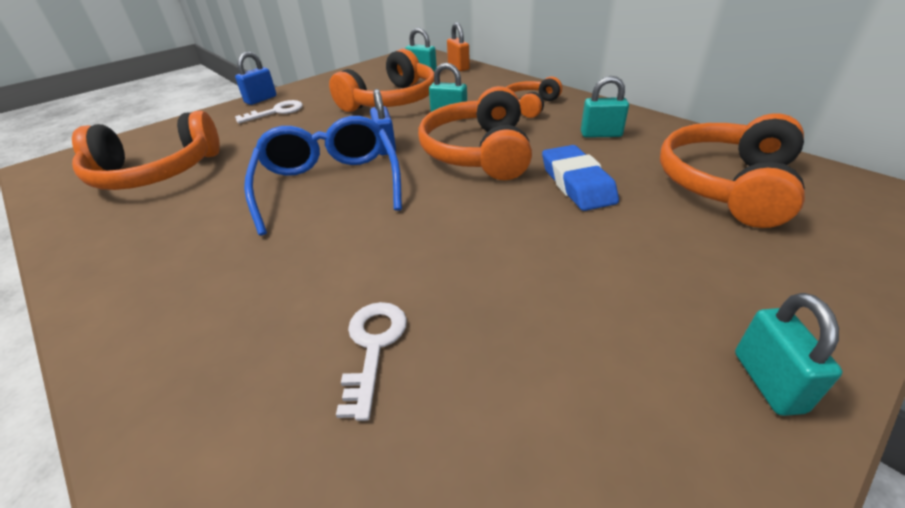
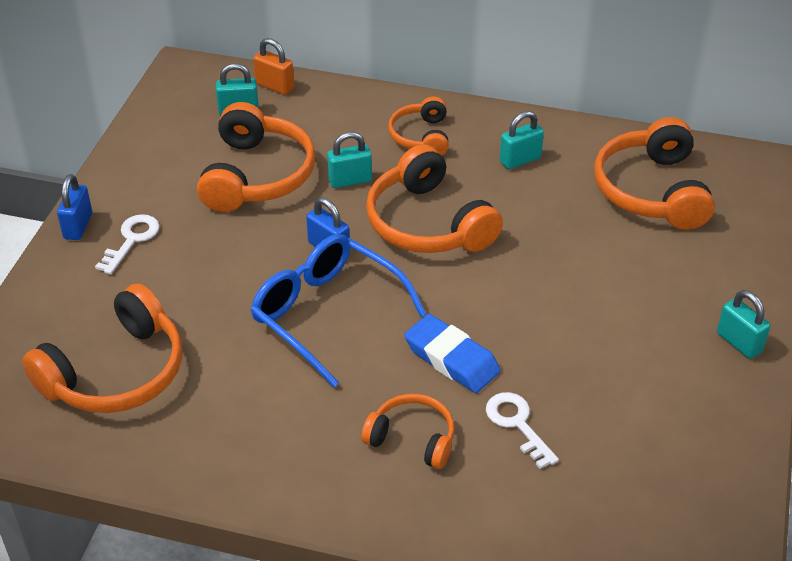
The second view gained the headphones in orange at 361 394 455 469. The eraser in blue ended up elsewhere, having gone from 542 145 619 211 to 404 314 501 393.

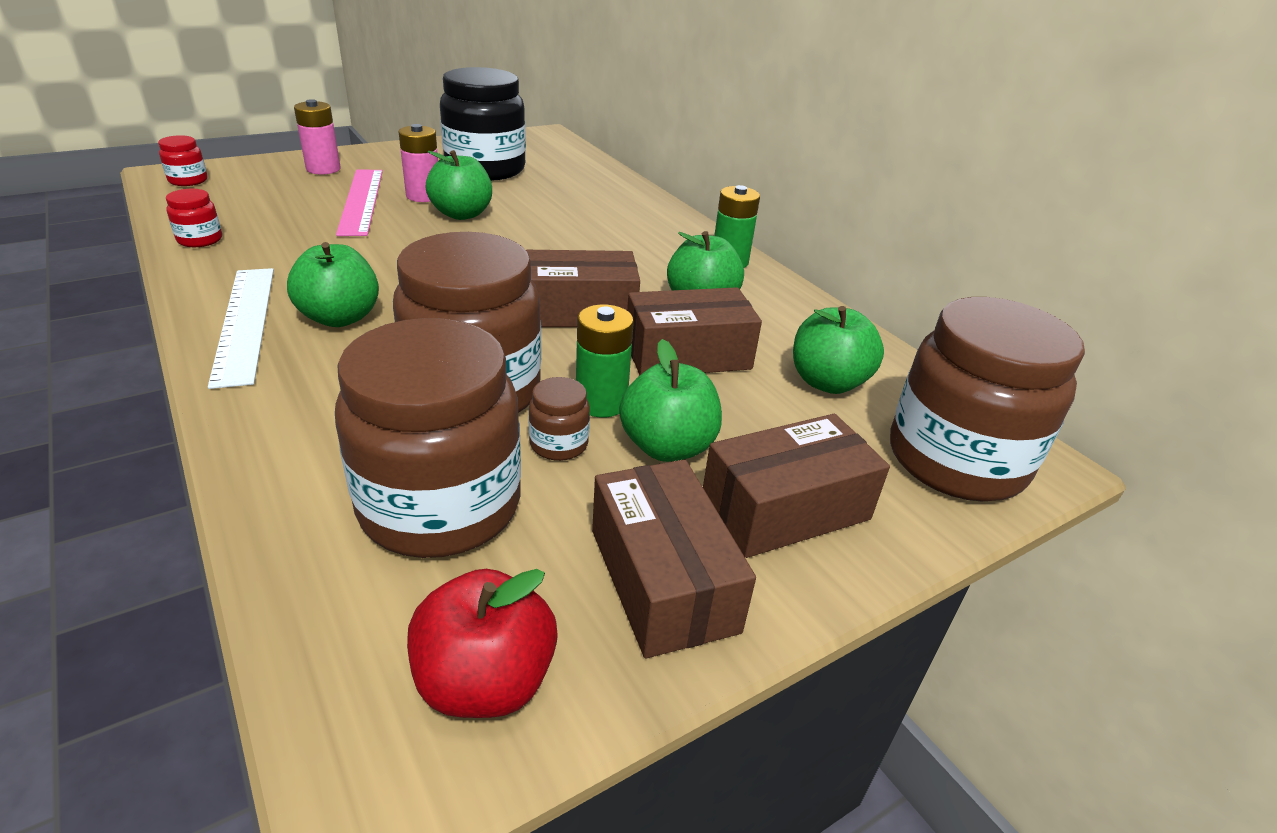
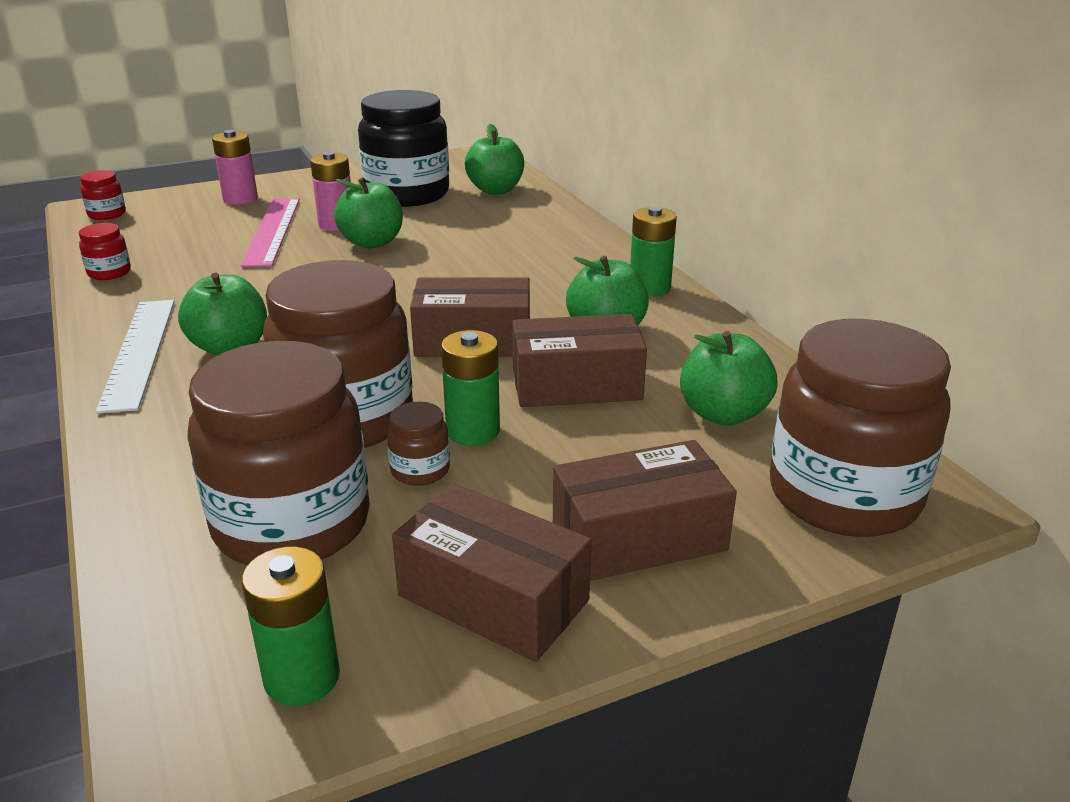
Where the apple in red stood at 407 569 558 718, the battery in green came to stand at 242 547 340 706. The box in brown at 592 460 756 658 ended up facing another way, 45 degrees counterclockwise from before. The apple in green ended up elsewhere, having gone from 619 339 722 462 to 465 124 524 195.

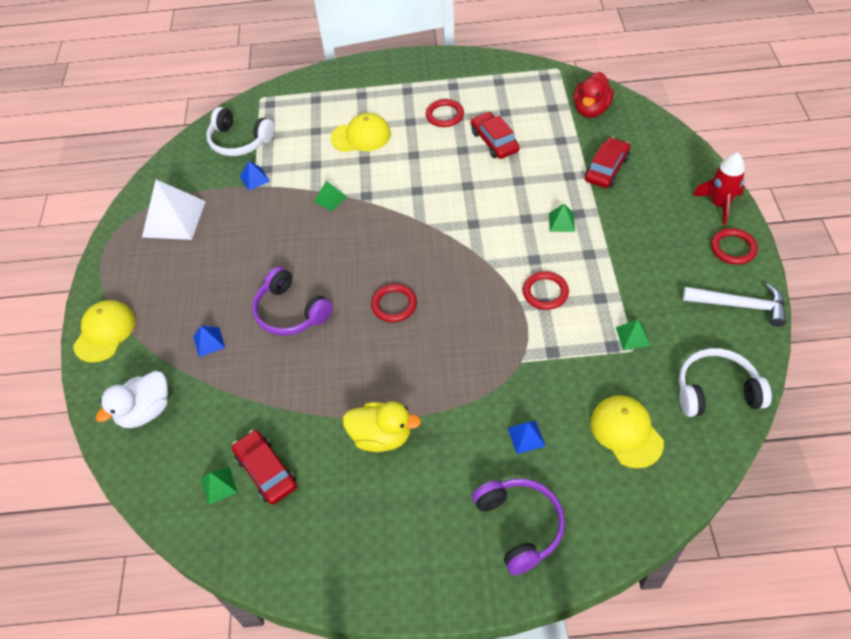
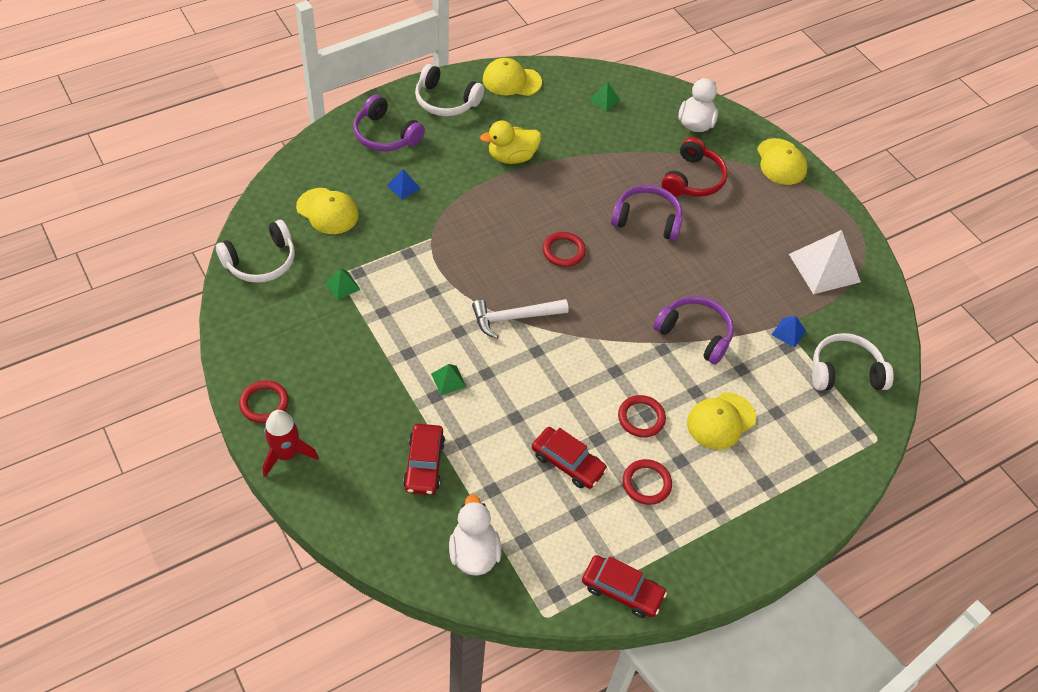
The second view gained the headphones in white at 415 64 484 116. What was the duck in red at 574 72 614 118 turned into the duck in white at 449 494 501 576. The hammer in white ended up elsewhere, having gone from 683 283 786 327 to 472 299 569 339. The second view gained the cap in yellow at 483 58 542 96. The car in red ended up elsewhere, having gone from 232 430 297 505 to 582 555 667 618. The ring in red ended up elsewhere, having gone from 523 271 569 310 to 618 395 666 437. Where the pyramid in green stood at 314 181 347 211, the headphones in purple came to stand at 654 296 734 365. Where the pyramid in blue stood at 193 326 225 357, the headphones in red came to stand at 662 137 728 197.

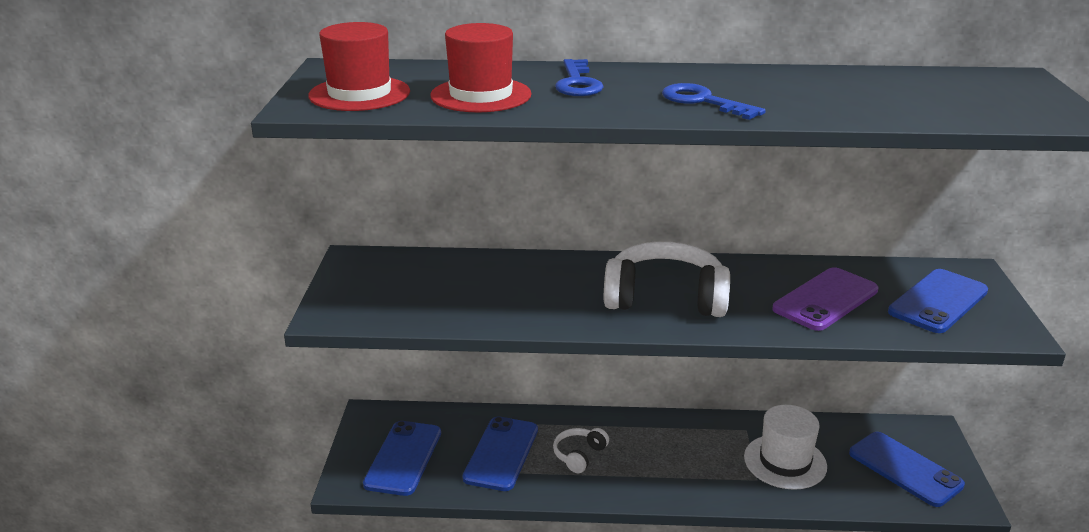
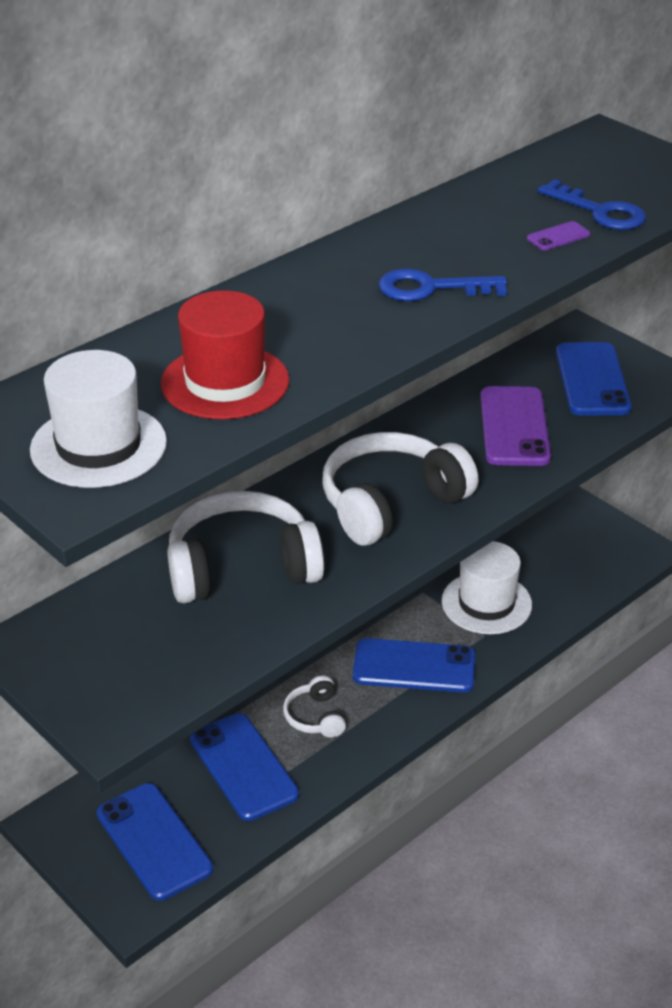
What was the hat in red at 308 22 410 111 turned into the hat in white at 30 350 167 488. The second view gained the headphones in white at 167 491 324 603. The phone in blue ended up elsewhere, having gone from 849 432 965 507 to 353 638 476 693. The second view gained the phone in purple at 527 221 590 250. The key in blue ended up elsewhere, having gone from 555 59 604 96 to 538 179 646 230.

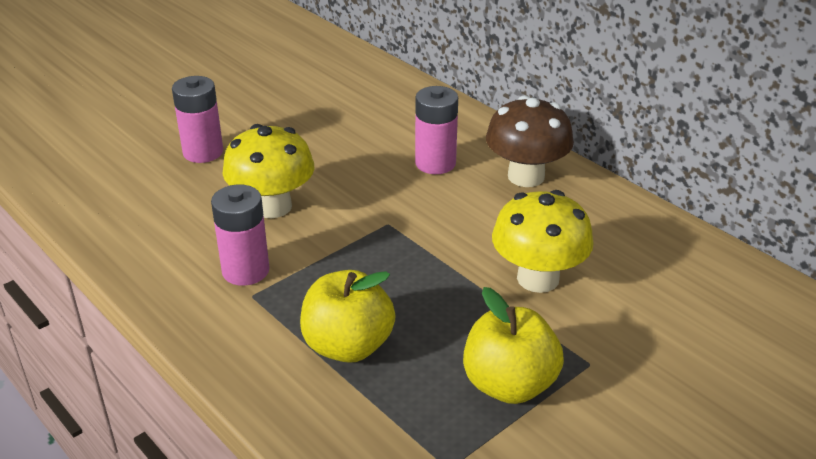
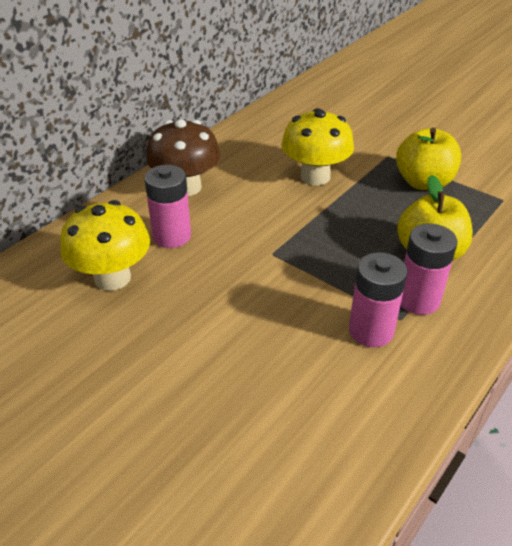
The mushroom in yellow ended up elsewhere, having gone from 223 124 314 218 to 60 200 150 291. The battery in pink ended up elsewhere, having gone from 172 76 223 163 to 401 224 457 315.

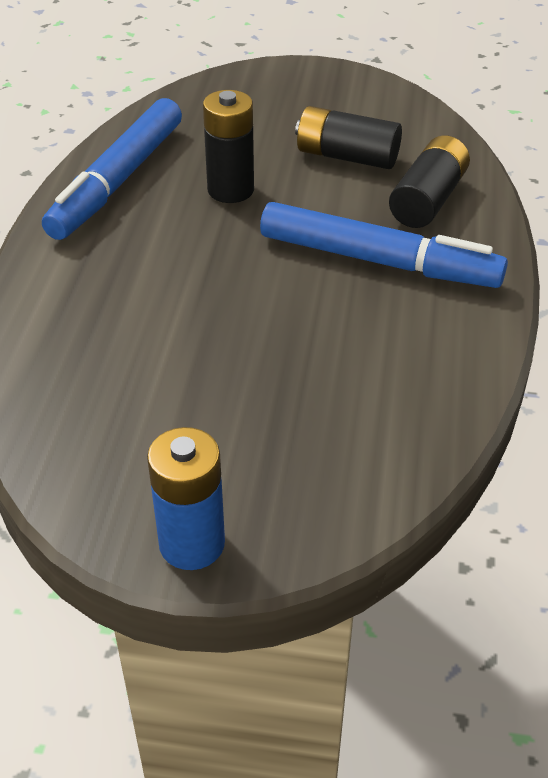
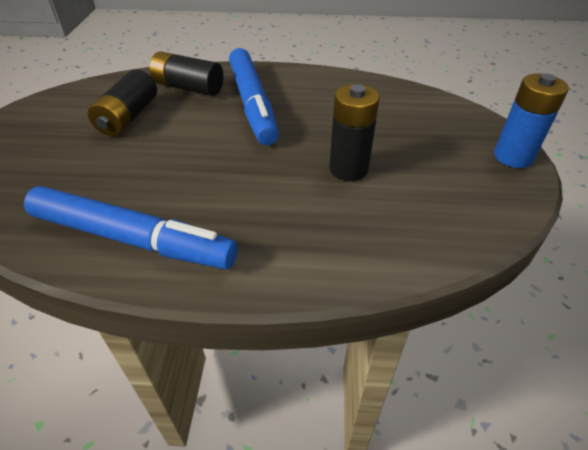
The marker in blue at 260 202 508 288 ended up facing another way, 150 degrees clockwise from before. The battery in black ended up elsewhere, having gone from 203 90 254 203 to 329 84 380 181.

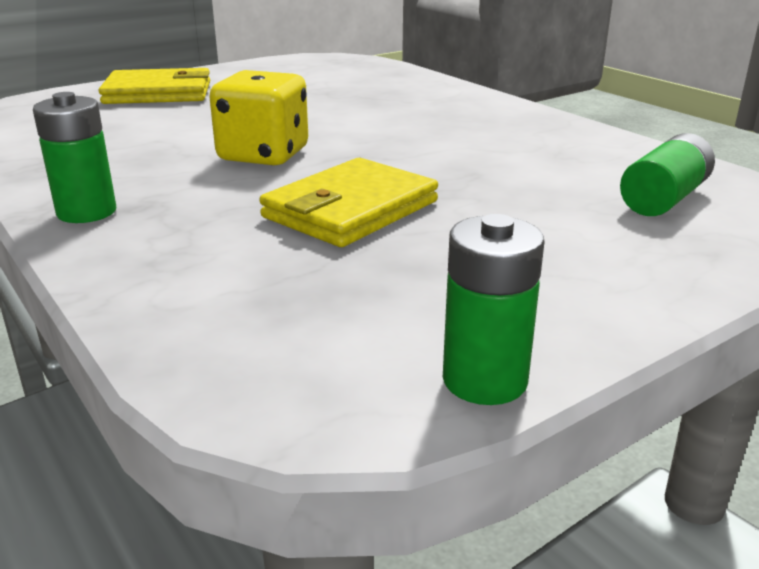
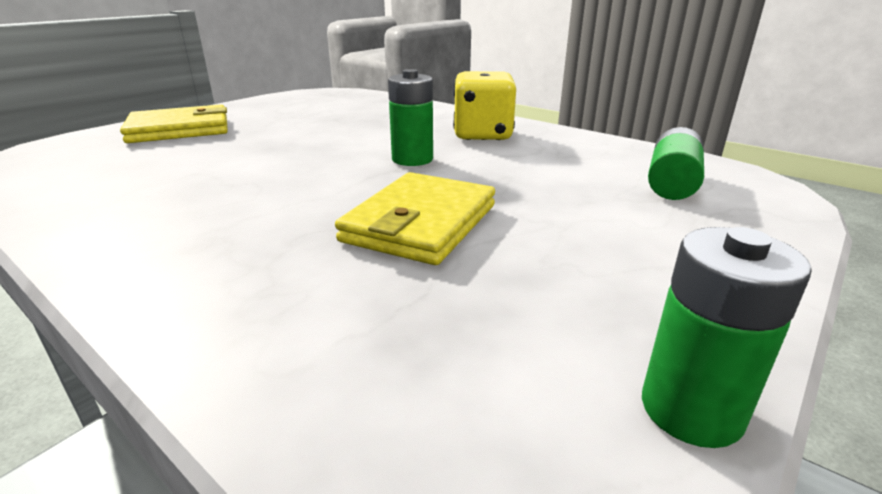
The battery in green ended up elsewhere, having gone from 33 92 116 223 to 388 69 433 166. The dice in yellow ended up elsewhere, having gone from 209 70 308 165 to 453 71 516 140.

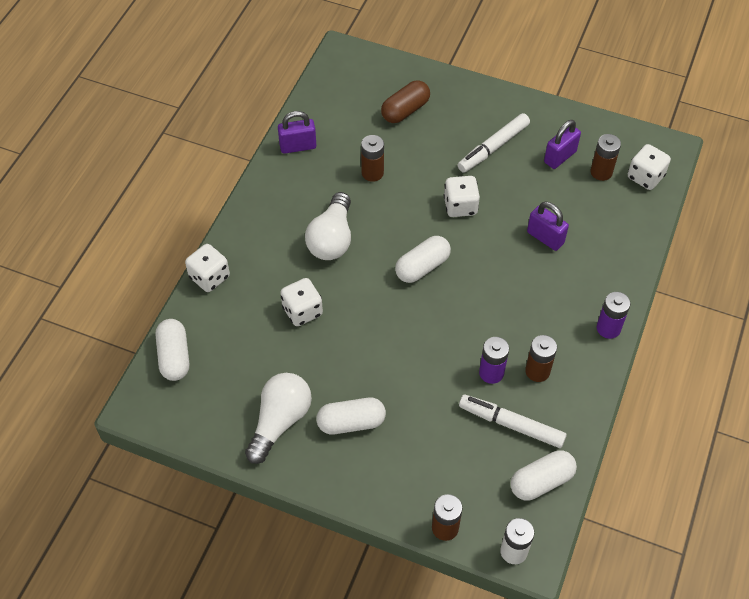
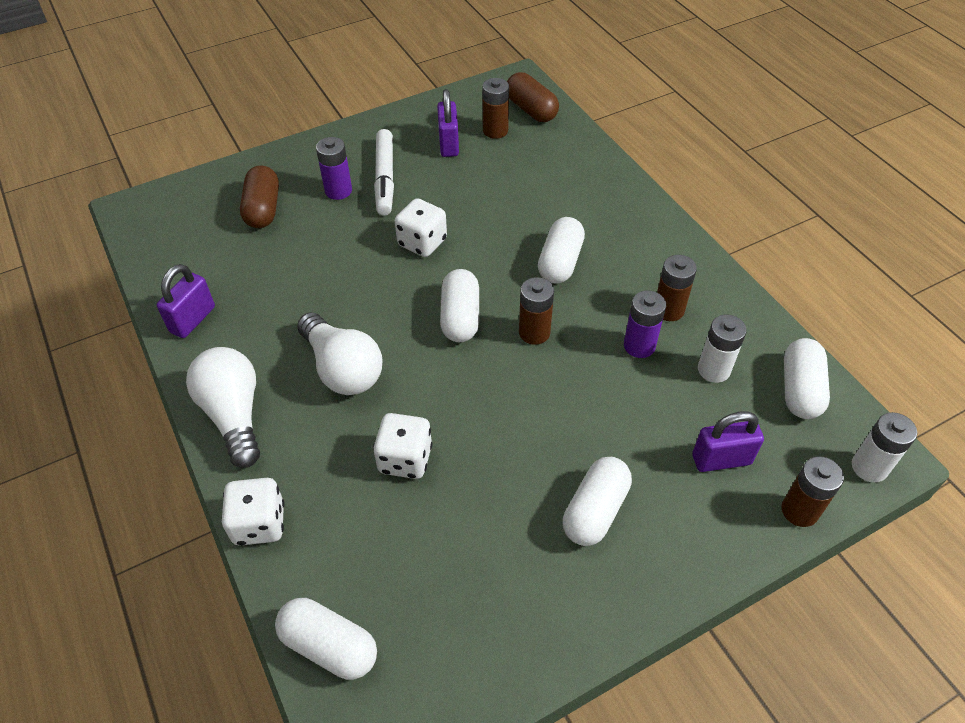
The light bulb in white ended up elsewhere, having gone from 245 373 312 464 to 186 347 260 468. The battery in purple ended up elsewhere, having gone from 597 292 630 339 to 316 137 352 200. Where the dice in white stood at 628 144 671 190, the capsule in brown came to stand at 507 72 559 122. The battery in brown ended up elsewhere, having gone from 361 135 384 182 to 519 277 554 345. The second view gained the capsule in white at 538 217 585 284. The padlock in purple ended up elsewhere, having gone from 527 202 569 251 to 692 411 764 472. Where the marker in white stood at 459 395 567 448, the battery in white came to stand at 698 314 747 383.

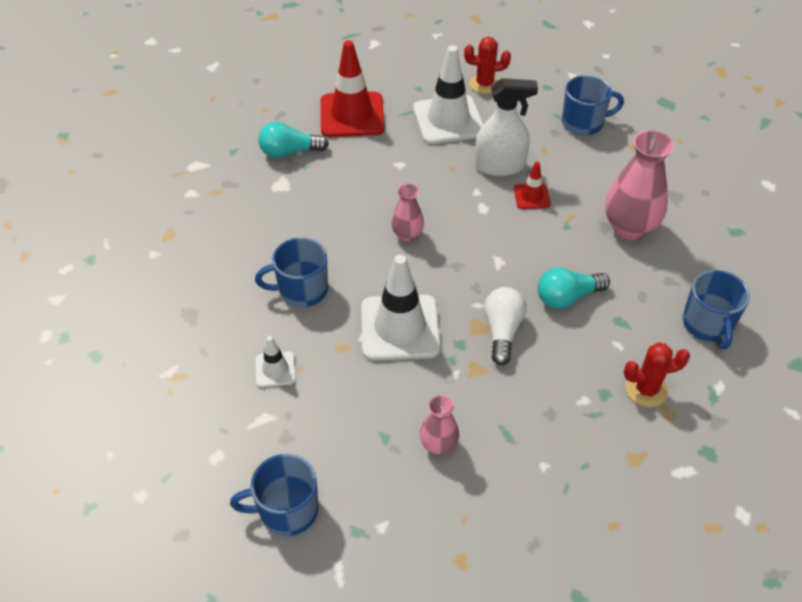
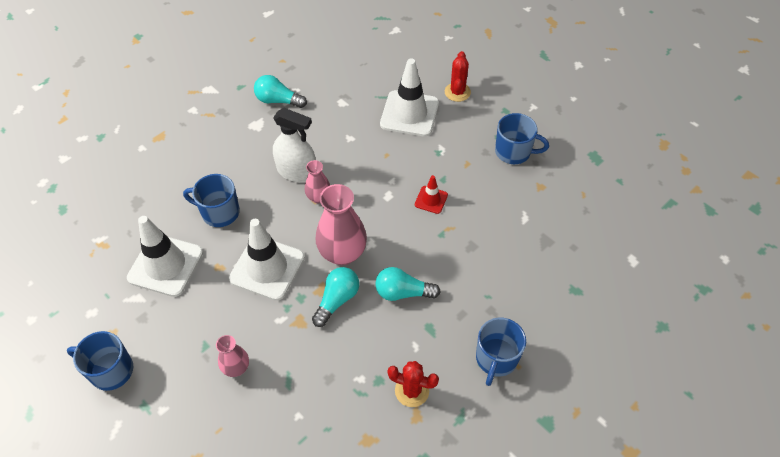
The size of the traffic cone in white at 255 336 296 387 changed by a factor of 2.04. The spray bottle in white ended up elsewhere, having gone from 475 78 538 176 to 273 108 316 182. What was the light bulb in white at 484 287 526 365 turned into the light bulb in turquoise at 312 267 359 327. The vase in pink ended up elsewhere, having gone from 605 130 674 240 to 316 184 367 265. The cactus in red at 464 37 511 94 ended up facing another way, 75 degrees clockwise from before. The second view lost the traffic cone in red at 321 40 385 137.

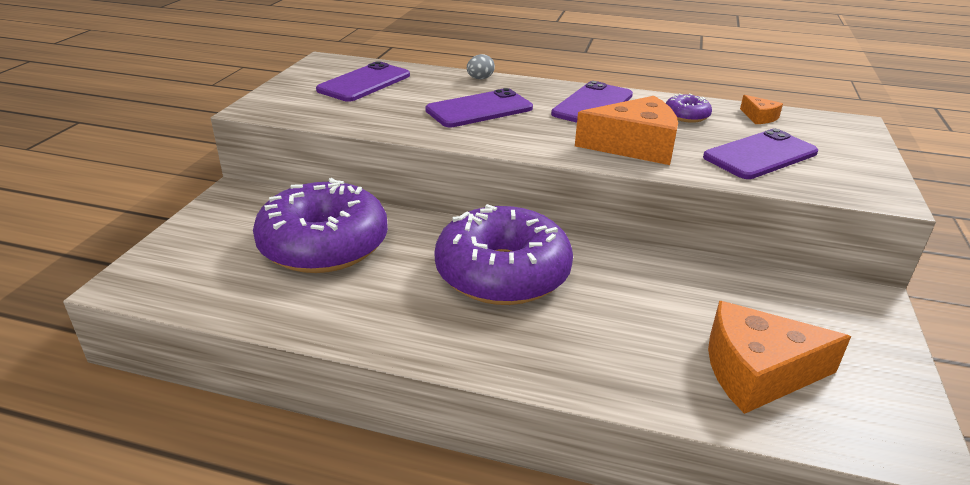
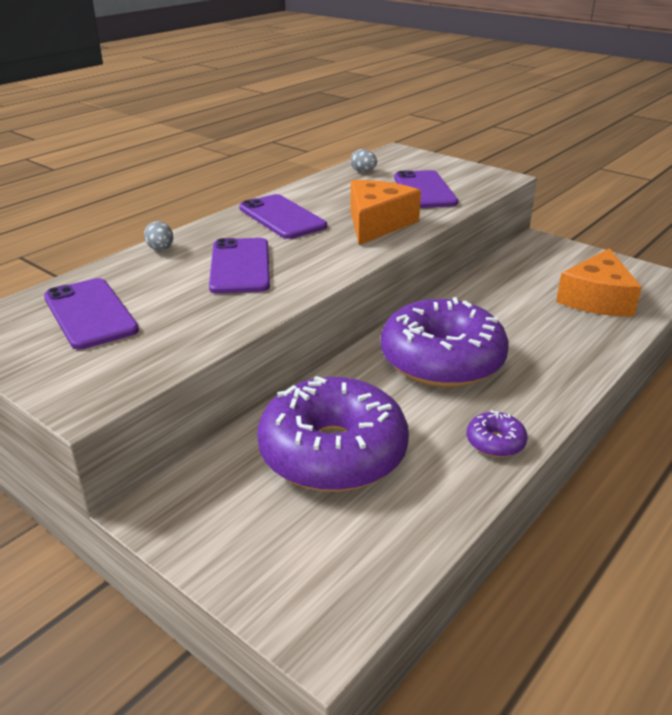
Where the cheese in orange stood at 740 95 783 124, the egg in grey came to stand at 350 149 377 172. The donut in purple ended up elsewhere, having gone from 666 93 712 123 to 467 410 528 457.

